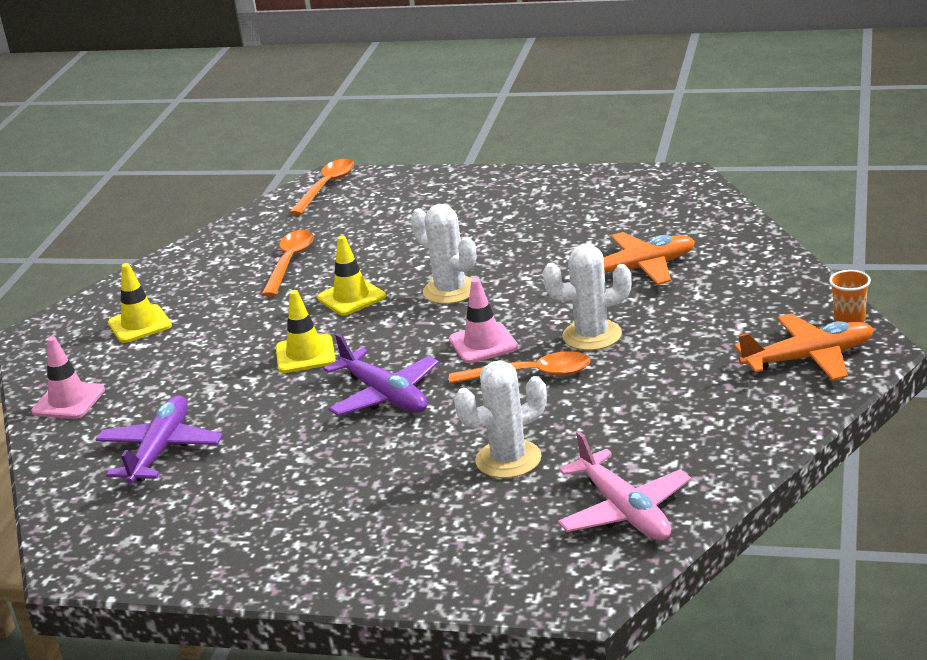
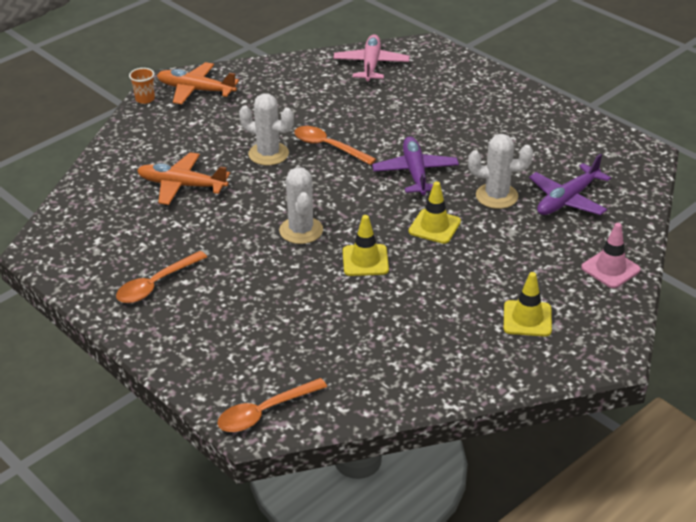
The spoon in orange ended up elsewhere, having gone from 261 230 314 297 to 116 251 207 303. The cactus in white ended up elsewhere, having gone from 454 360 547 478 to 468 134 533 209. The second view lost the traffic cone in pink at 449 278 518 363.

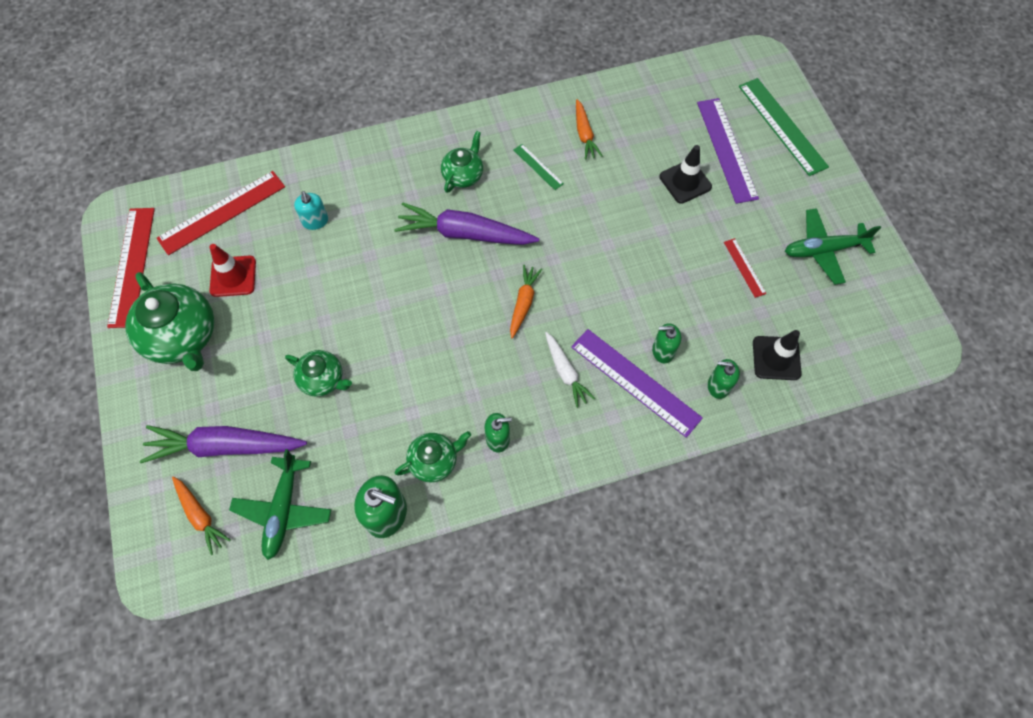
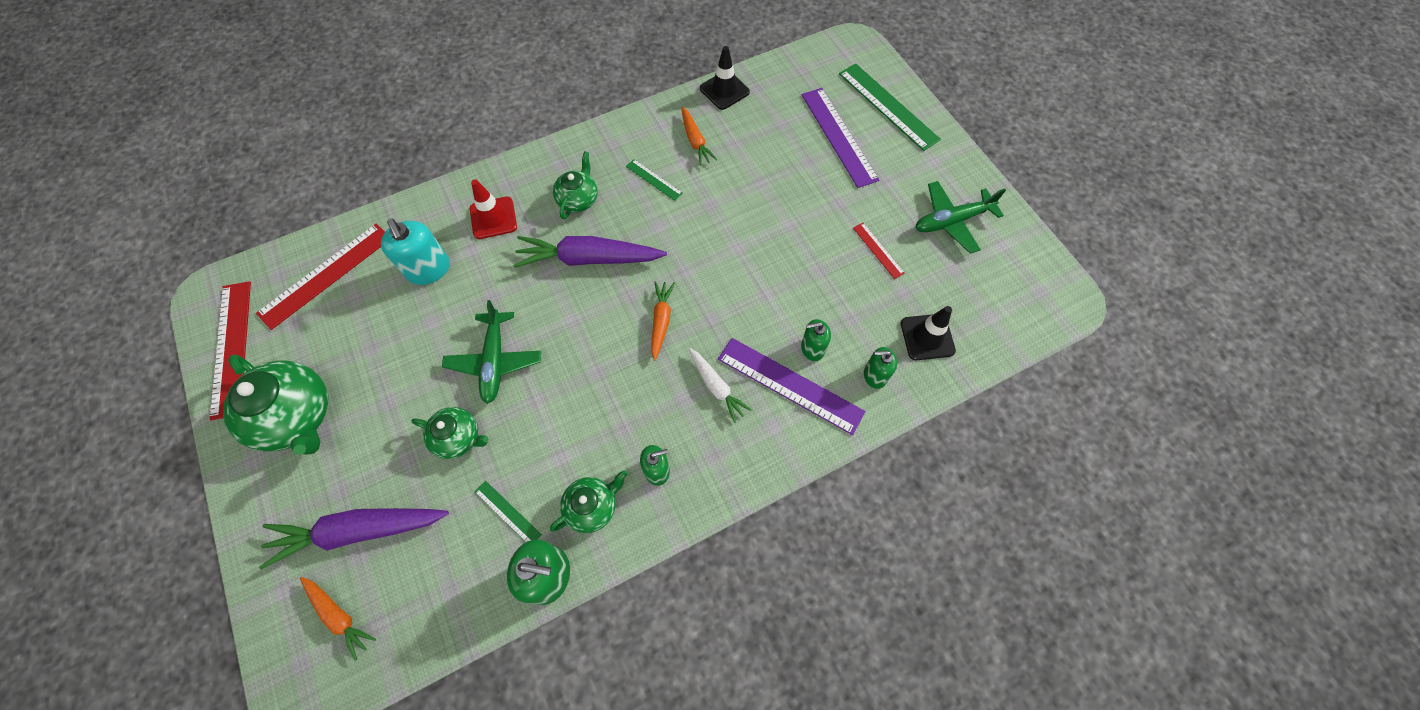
The size of the soap dispenser in turquoise at 294 191 328 230 changed by a factor of 1.60. The plane in green ended up elsewhere, having gone from 229 449 331 560 to 442 300 541 404. The traffic cone in red ended up elsewhere, having gone from 209 244 256 297 to 470 179 517 239. The second view gained the ruler in green at 475 481 542 542. The traffic cone in black ended up elsewhere, having gone from 659 145 712 204 to 700 46 750 110.

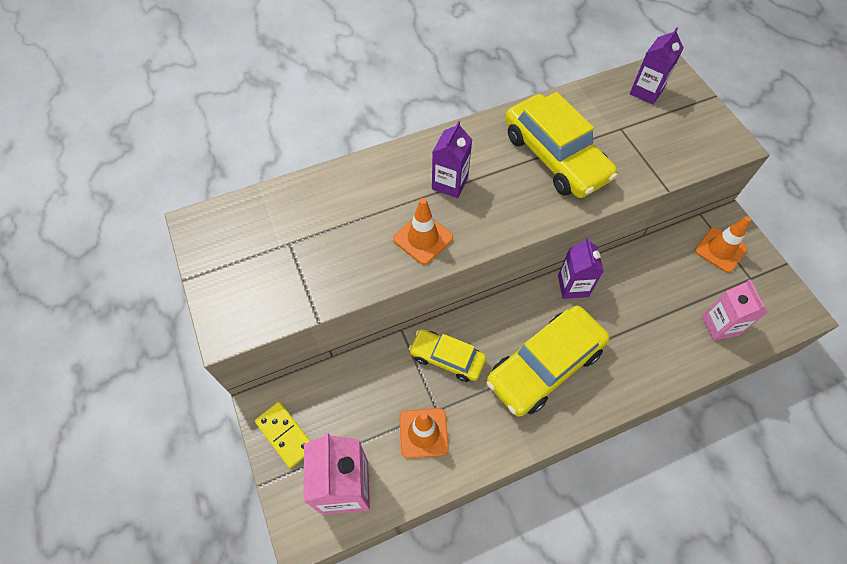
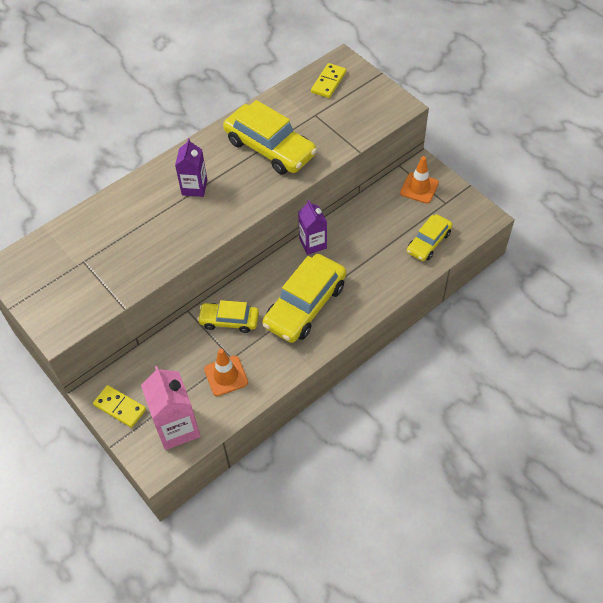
Where the carton in purple stood at 630 27 684 105, the domino in yellow came to stand at 311 63 346 98. Where the carton in pink stood at 702 280 768 341, the car in yellow came to stand at 407 214 453 261. The second view lost the traffic cone in orange at 393 198 453 265.

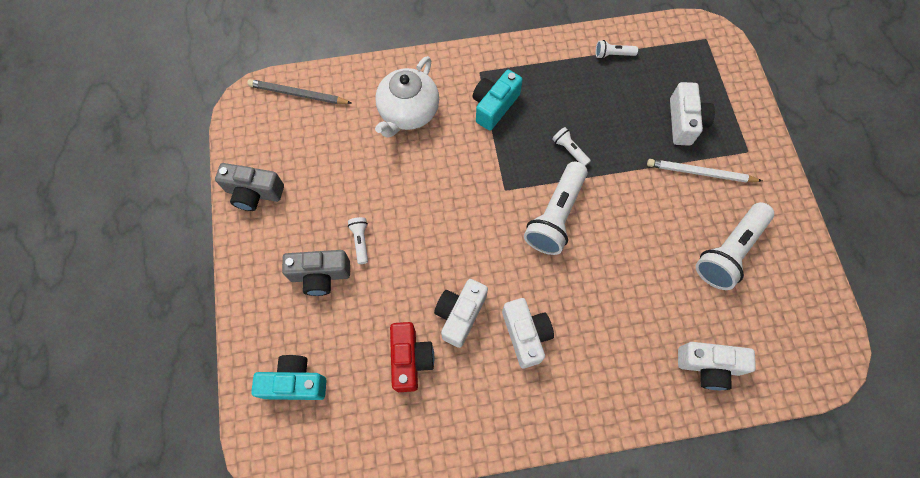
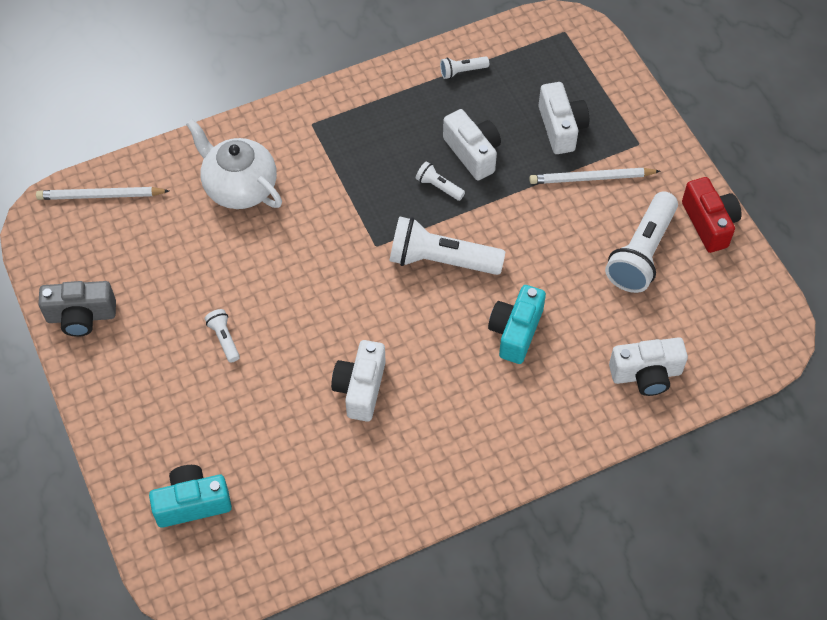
What was the pencil in grey at 247 79 351 104 turned into the pencil in white at 36 187 169 200. The teapot in white at 375 56 439 138 ended up facing another way, 120 degrees clockwise from before. The flashlight in white at 524 162 588 255 ended up facing another way, 90 degrees clockwise from before. The camera in white ended up elsewhere, having gone from 502 298 554 368 to 443 109 501 180. The camera in turquoise ended up elsewhere, having gone from 472 69 523 131 to 488 285 546 364. The camera in red ended up elsewhere, having gone from 390 322 434 392 to 682 177 742 253. The second view lost the camera in grey at 282 250 350 296.

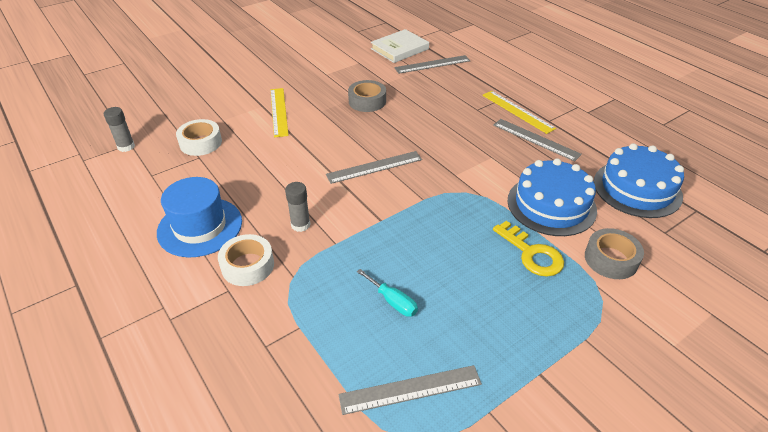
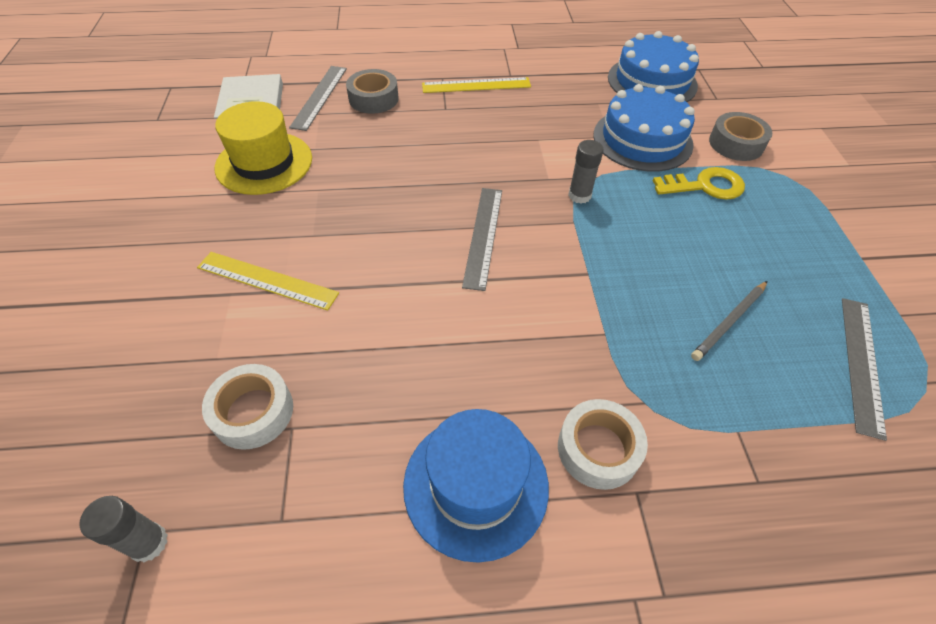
The second view gained the hat in yellow at 215 101 312 195. The tape in grey ended up elsewhere, having gone from 348 80 386 112 to 346 69 399 114. The glue stick in grey ended up elsewhere, having gone from 285 182 310 232 to 568 140 604 204. Where the screwdriver in turquoise stood at 357 269 418 317, the pencil in grey came to stand at 691 281 767 361. The second view lost the ruler in grey at 493 119 582 162.

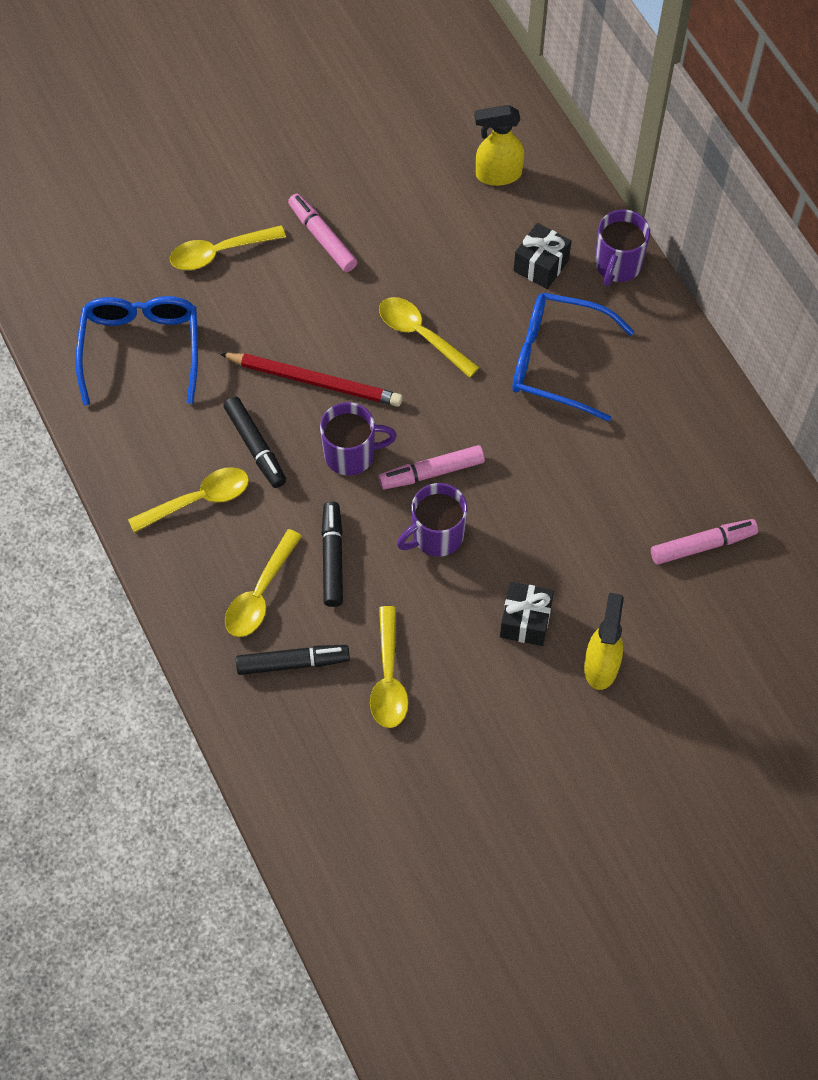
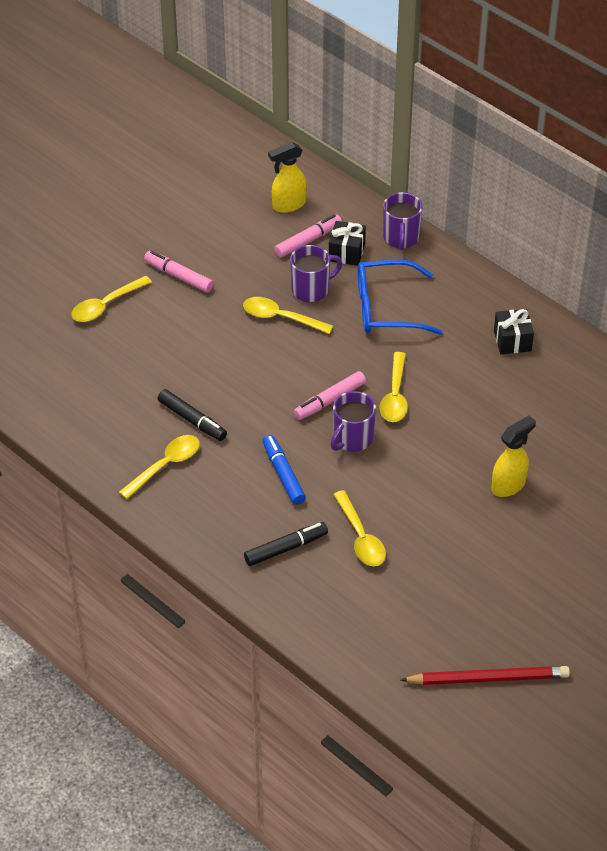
What was the marker in black at 321 501 343 607 turned into the marker in blue at 263 435 306 505. The marker in pink ended up elsewhere, having gone from 651 519 758 565 to 274 214 342 258. The mug in purple ended up elsewhere, having gone from 320 402 397 476 to 290 245 342 302. The spoon in yellow ended up elsewhere, having gone from 225 529 302 637 to 380 352 408 422. The pencil in red ended up elsewhere, having gone from 219 353 403 407 to 401 666 570 685. The spray bottle in yellow at 584 593 624 690 ended up facing another way, 60 degrees clockwise from before. The gift in black ended up elsewhere, having gone from 500 582 554 646 to 494 309 534 354. The second view lost the glasses in blue at 75 296 198 406.

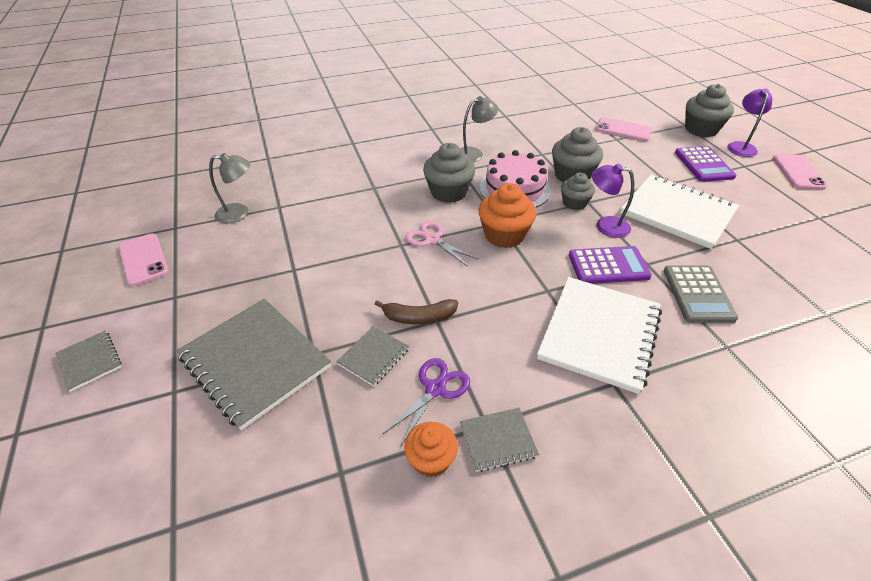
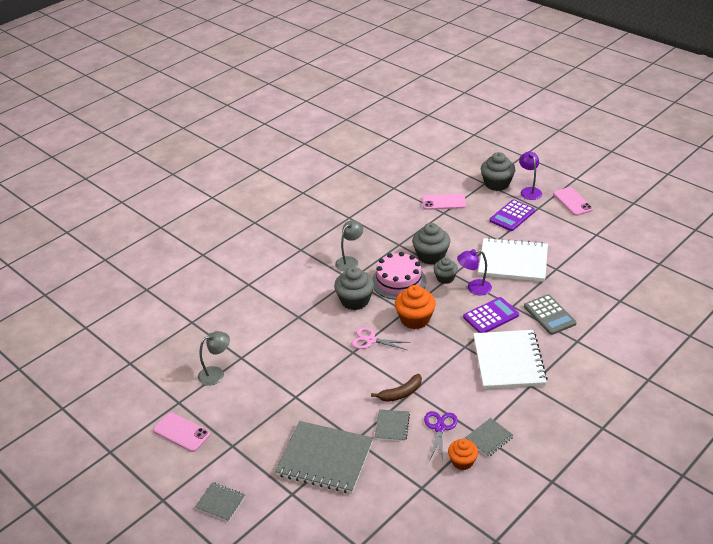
The calculator in purple at 675 146 736 182 ended up facing another way, 75 degrees clockwise from before.

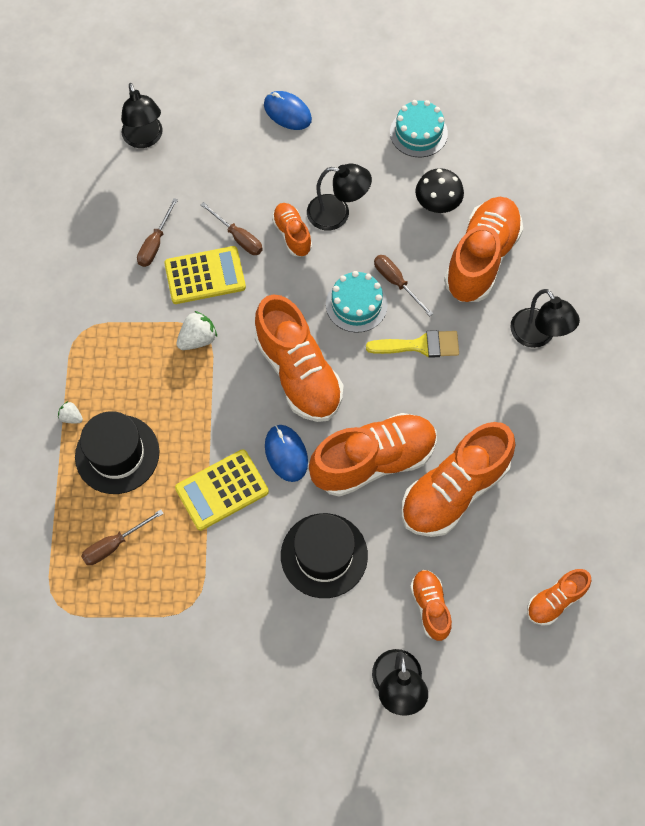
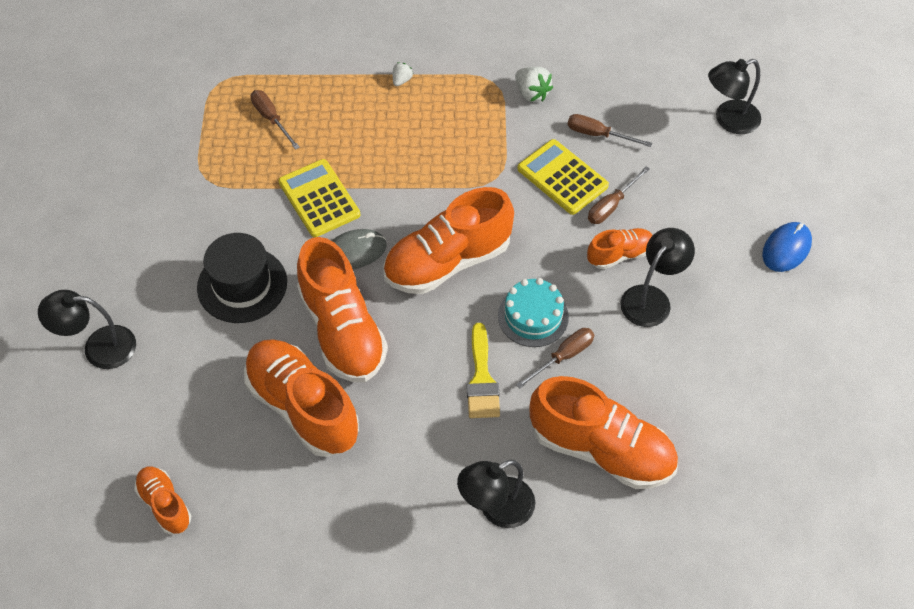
What was the mouse in blue at 265 425 308 482 turned into the mouse in grey at 332 229 387 269. The strawberry in white ended up elsewhere, having gone from 176 311 217 350 to 515 67 553 102. The calculator in yellow at 164 246 246 304 ended up facing another way, 150 degrees clockwise from before. The lamp in black at 307 164 372 231 ended up facing another way, 150 degrees counterclockwise from before. The second view lost the hat in black at 75 411 159 494. The second view lost the cake in turquoise at 390 100 448 158. The second view lost the shoe in orange at 410 570 452 641. The second view lost the mushroom in black at 415 168 464 213.

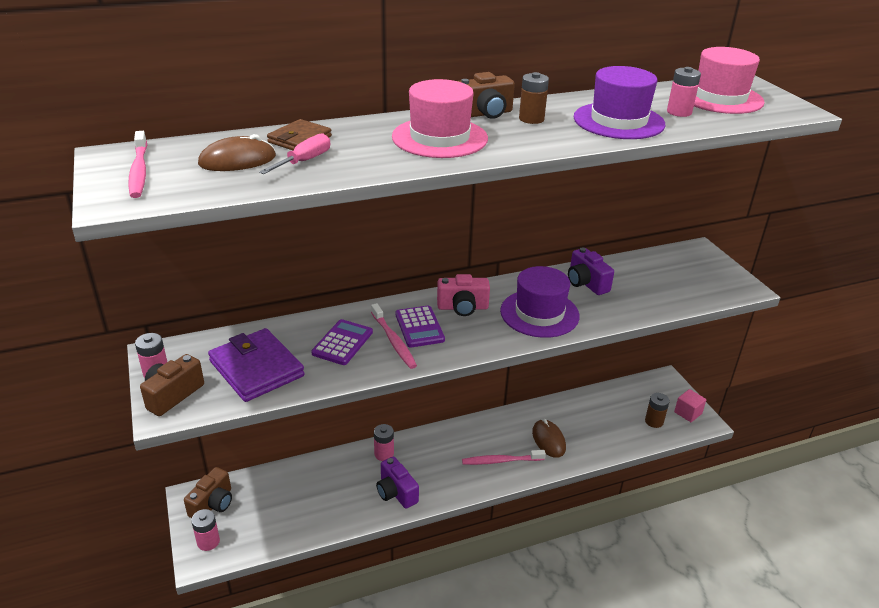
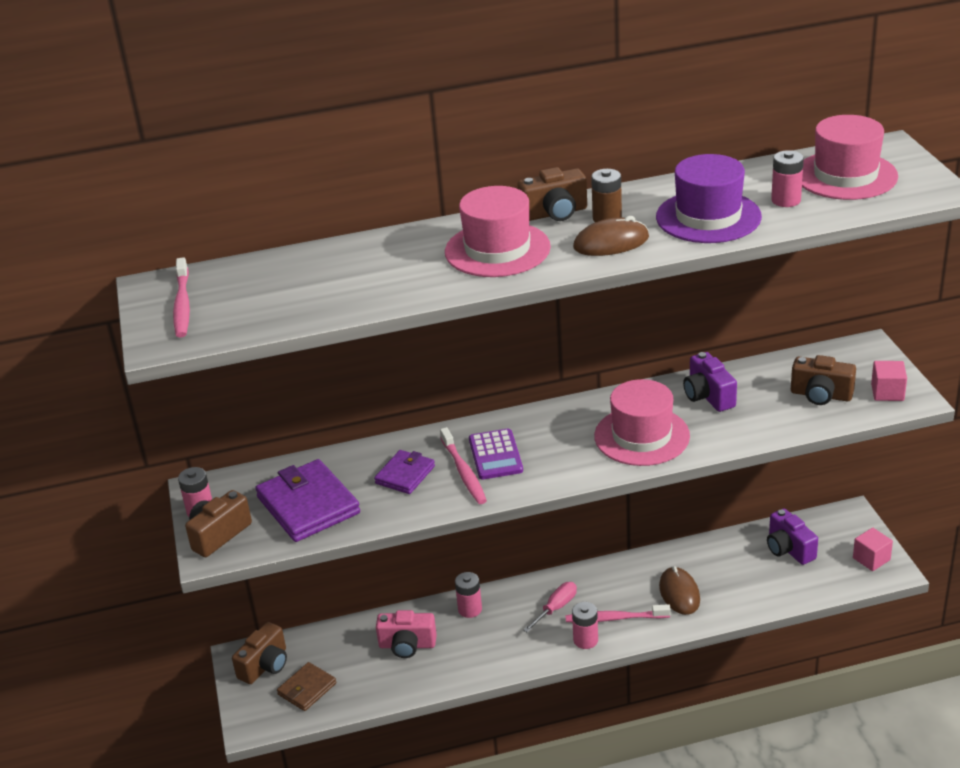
The wallet in brown ended up elsewhere, having gone from 267 119 332 150 to 277 662 336 711. Where the calculator in purple stood at 311 319 373 365, the wallet in purple came to stand at 374 450 435 494. The camera in pink ended up elsewhere, having gone from 437 274 490 316 to 376 610 437 658. The screwdriver in pink ended up elsewhere, having gone from 259 133 330 174 to 523 582 577 633. The battery in pink ended up elsewhere, having gone from 191 509 220 551 to 572 602 598 649. The mouse in brown ended up elsewhere, having gone from 198 134 276 171 to 573 216 649 256. What was the hat in purple at 500 266 580 338 turned into the hat in pink at 594 379 690 466. The camera in purple ended up elsewhere, having gone from 376 456 419 509 to 767 508 818 565. The second view gained the camera in brown at 791 355 856 405. The second view gained the cube in pink at 871 361 907 401. The second view lost the battery in brown at 645 393 670 428.

